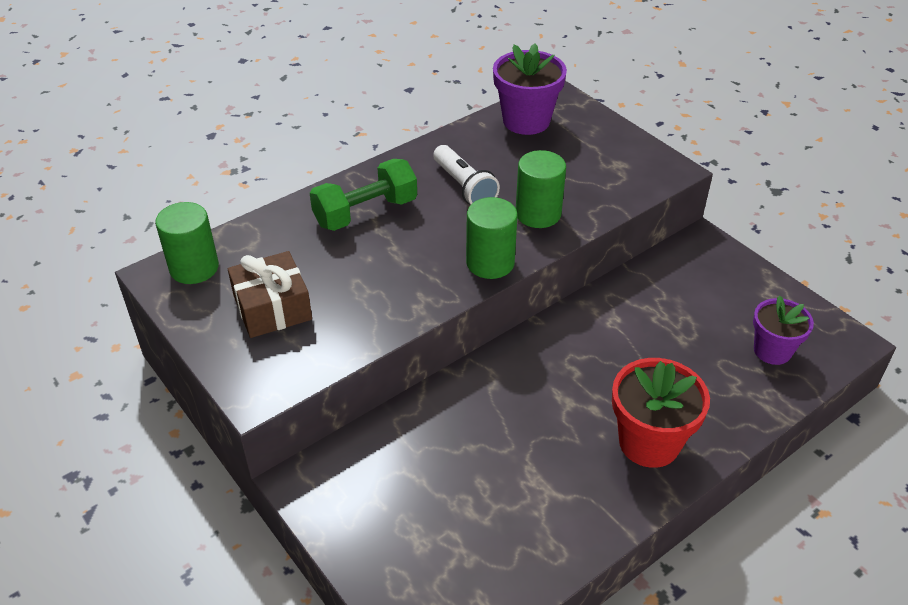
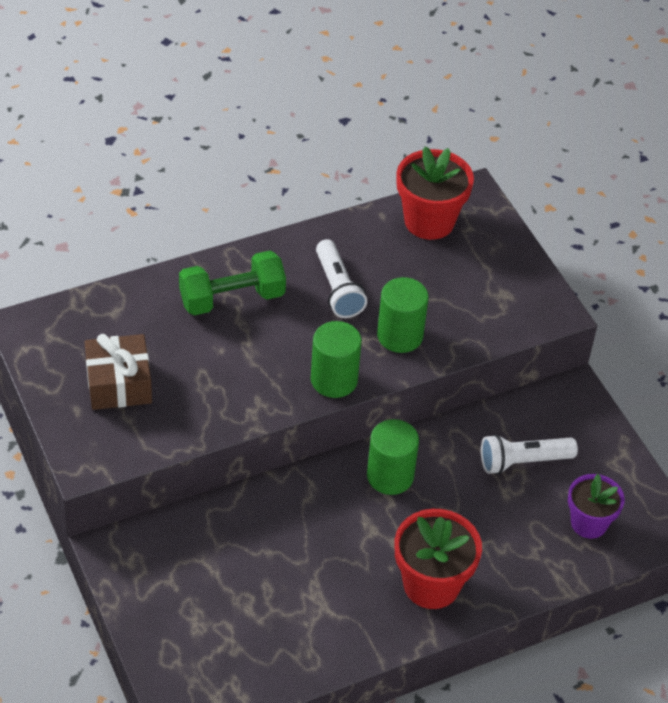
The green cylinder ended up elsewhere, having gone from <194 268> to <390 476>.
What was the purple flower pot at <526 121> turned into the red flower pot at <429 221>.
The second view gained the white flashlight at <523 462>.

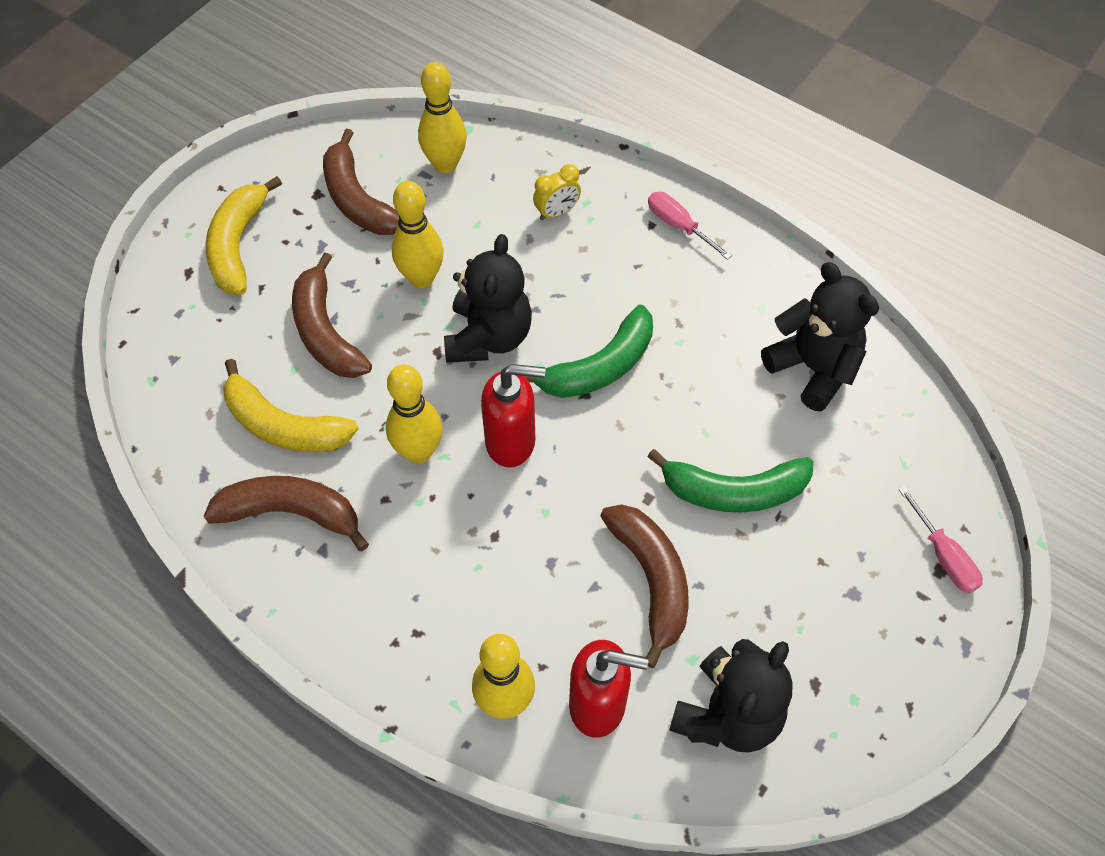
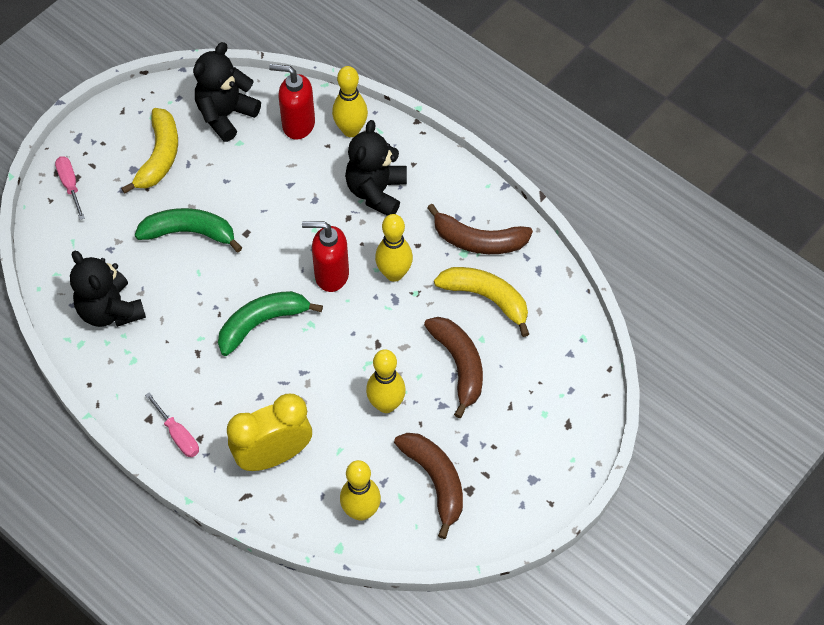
The yellow banana ended up elsewhere, having gone from <238 245> to <159 157>.
The black teddy bear ended up elsewhere, having gone from <488 337> to <376 191>.
The size of the yellow clock at <557 212> changed by a factor of 2.10.
The second view lost the brown banana at <651 580>.

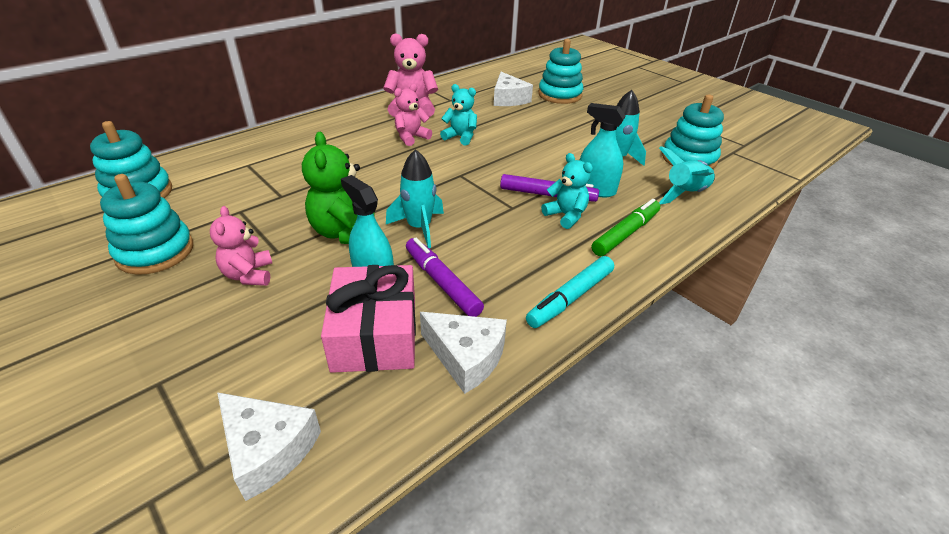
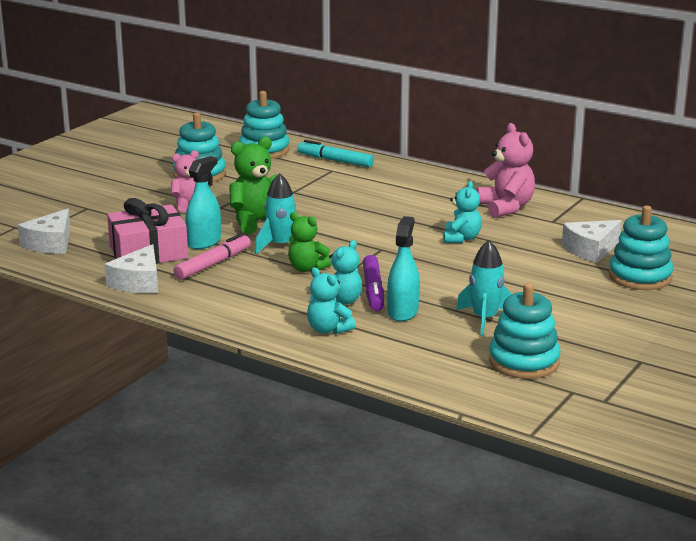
The second view lost the pink teddy bear at <411 137>.
What was the purple marker at <442 283> turned into the pink marker at <213 264>.
The turquoise marker ended up elsewhere, having gone from <570 298> to <335 161>.
Where the green marker stood at <625 233>, the turquoise teddy bear came to stand at <328 329>.
The second view lost the turquoise rocket at <685 194>.
The second view gained the green teddy bear at <307 268>.

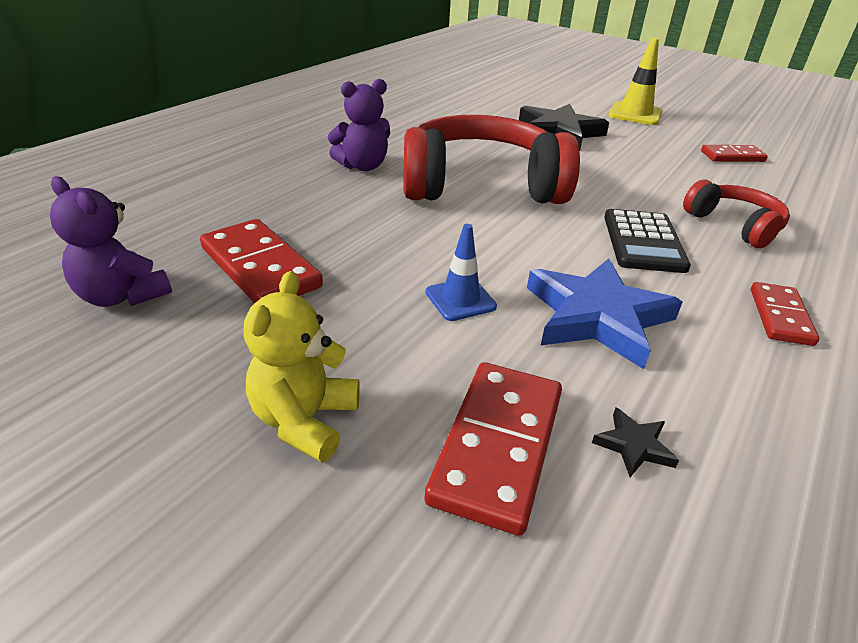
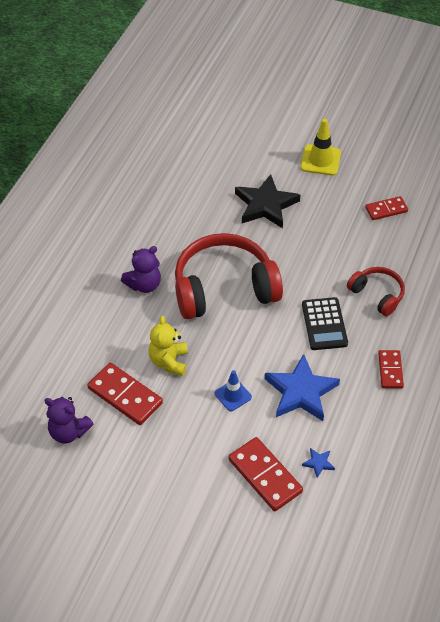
The yellow teddy bear ended up elsewhere, having gone from <305 420> to <169 361>.
The red domino at <497 446> ended up facing another way, 45 degrees counterclockwise from before.
What was the black star at <633 445> turned into the blue star at <318 463>.

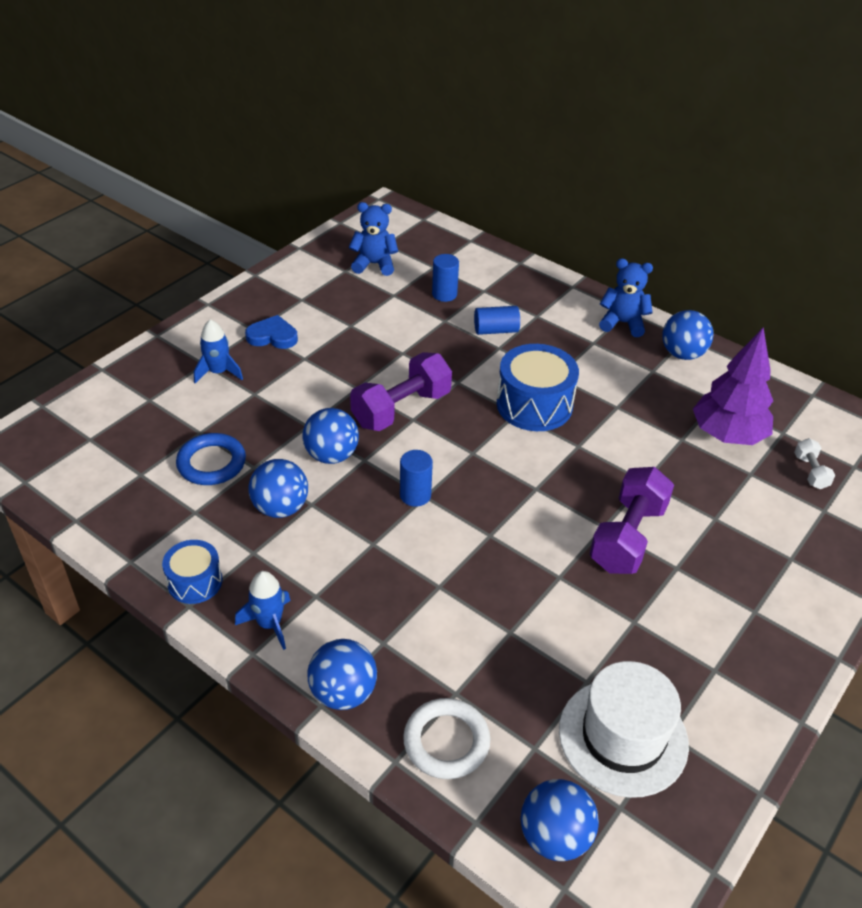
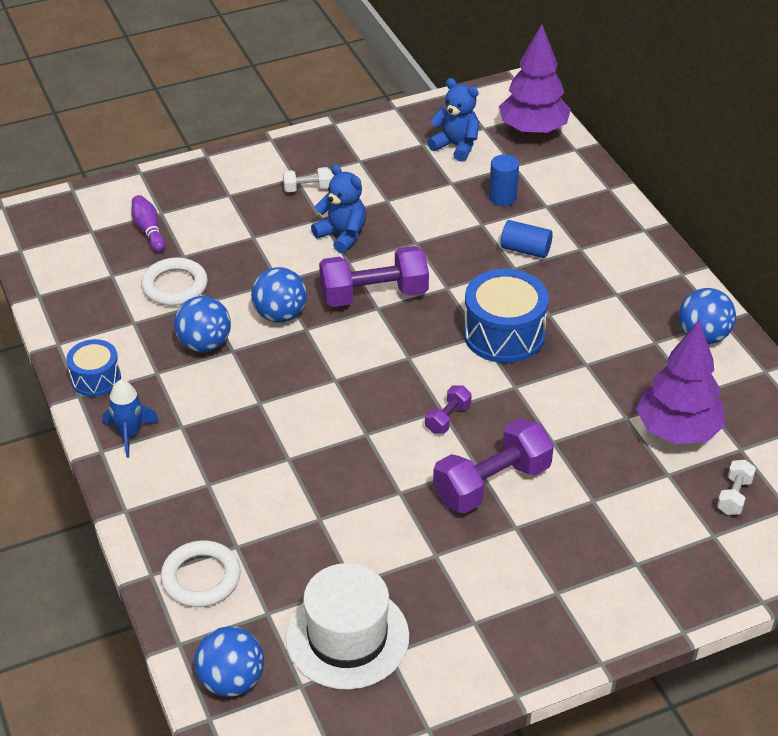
What was the blue ring at <211 463> turned into the white ring at <175 286>.
The second view lost the blue rocket at <218 372>.
Where the blue heart stood at <272 336>, the white dumbbell came to stand at <307 188>.
The second view lost the blue ball at <343 692>.
The second view lost the blue cylinder at <415 495>.
The blue teddy bear ended up elsewhere, having gone from <622 323> to <342 235>.
The second view gained the purple bowling pin at <149 230>.
The second view gained the purple dumbbell at <448 418>.
The second view gained the purple tree at <533 130>.

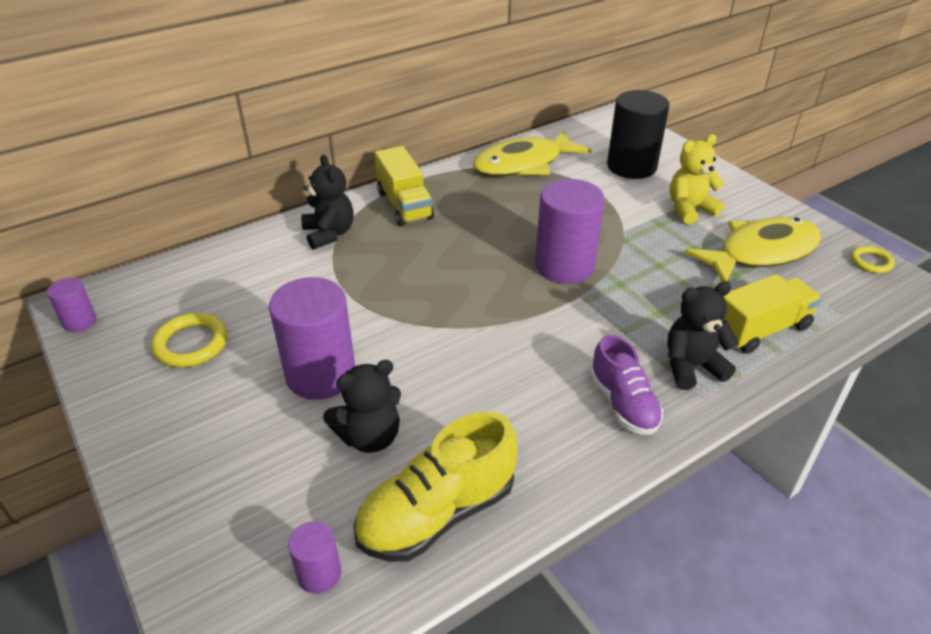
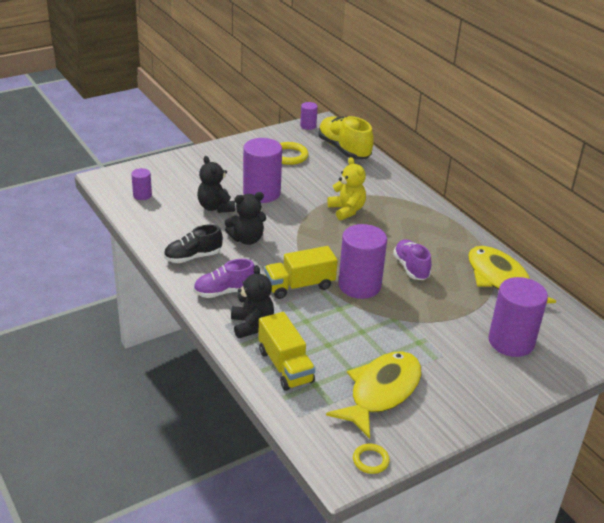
The black teddy bear ended up elsewhere, having gone from <329 234> to <247 239>.
The yellow shoe ended up elsewhere, having gone from <437 513> to <344 149>.
The yellow truck ended up elsewhere, having gone from <404 205> to <299 286>.
What was the black cylinder at <631 166> turned into the purple cylinder at <511 342>.
The yellow teddy bear ended up elsewhere, having gone from <689 209> to <347 210>.
The yellow fish at <761 252> ended up facing another way, 120 degrees counterclockwise from before.
The second view gained the black shoe at <193 257>.
The second view gained the purple shoe at <411 268>.

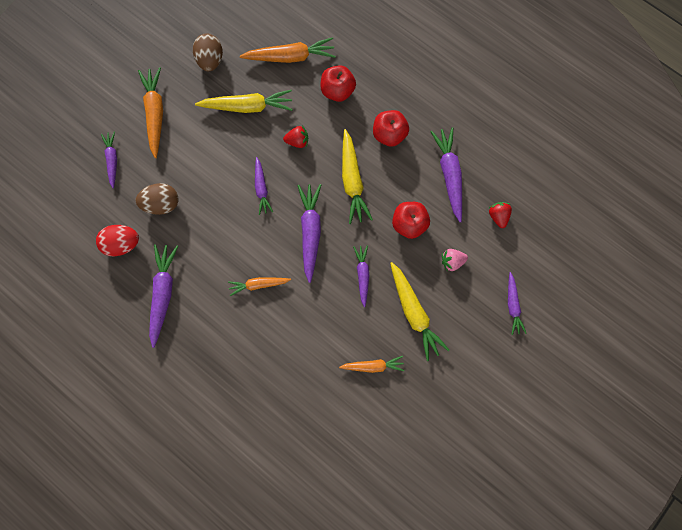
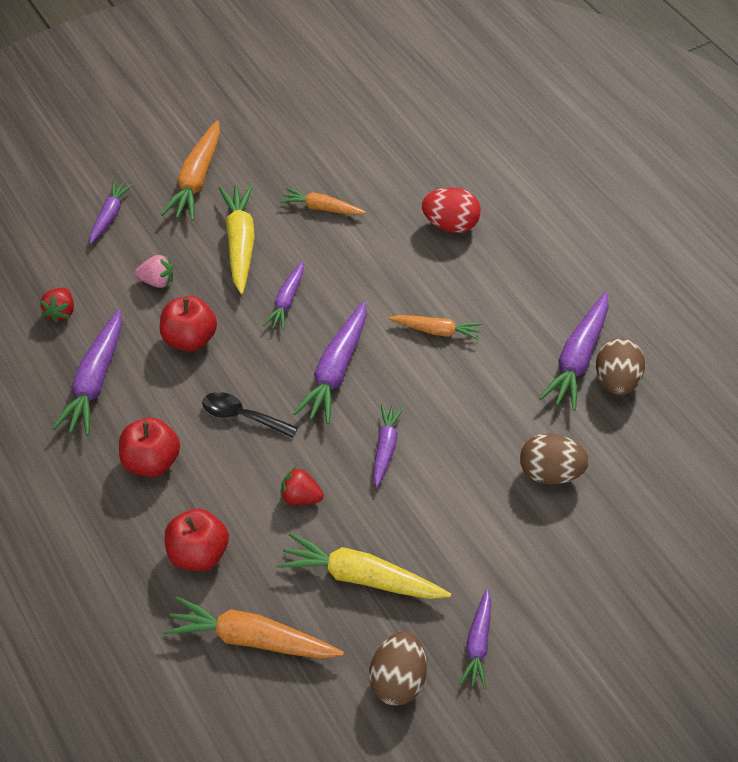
The red egg ended up elsewhere, having gone from <122 244> to <450 225>.
The purple carrot ended up elsewhere, having gone from <112 160> to <478 644>.
The orange carrot ended up elsewhere, having gone from <155 113> to <197 180>.
Where the yellow carrot stood at <352 181>, the black spoon came to stand at <242 416>.
The second view gained the brown egg at <616 382>.

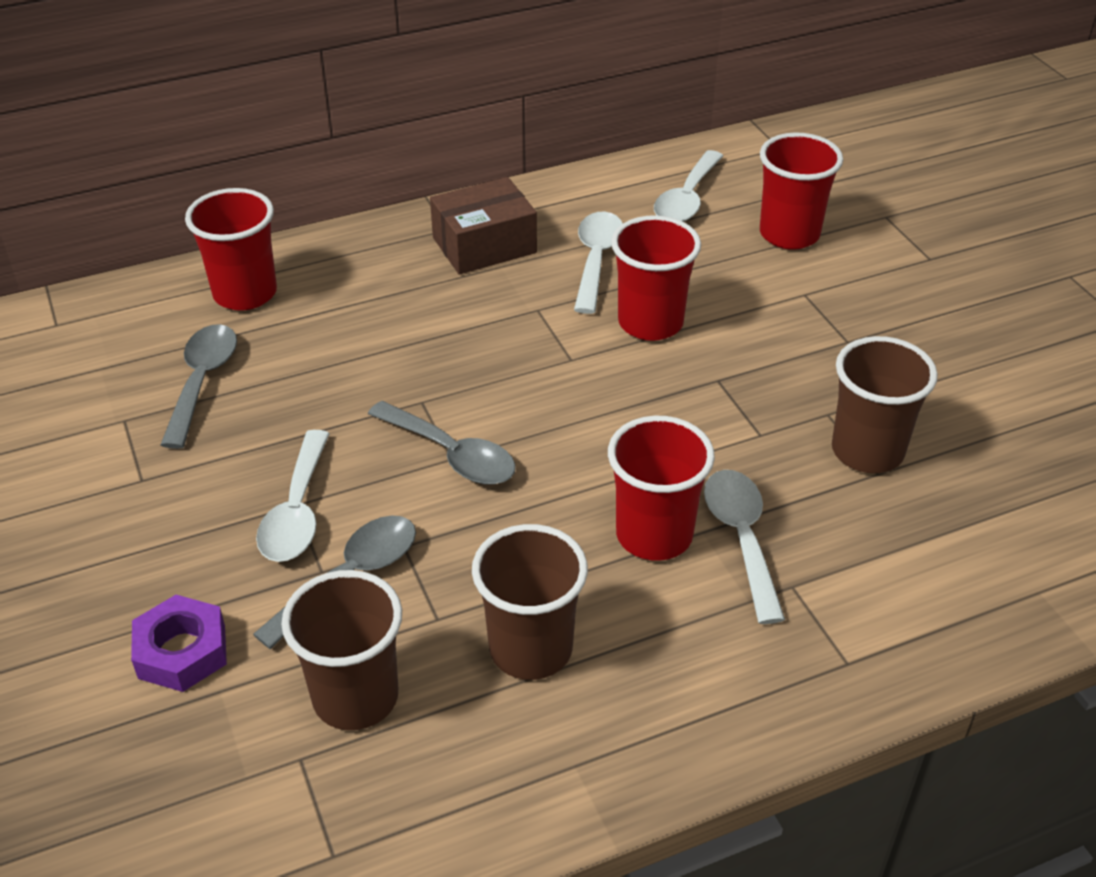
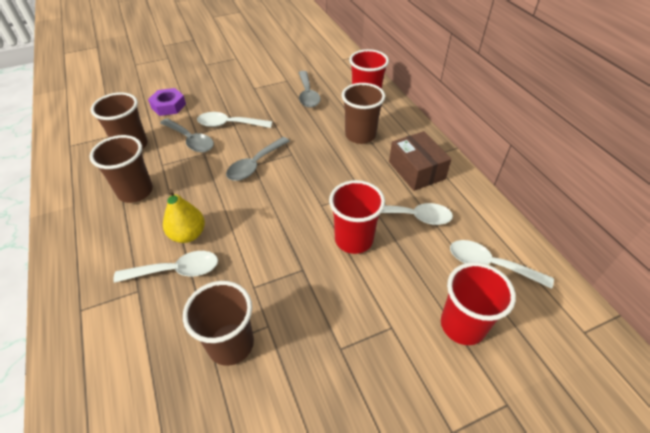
The grey spoon at <202 381> ended up facing another way, 75 degrees clockwise from before.
Where the red cup stood at <654 535>, the yellow pear came to stand at <188 234>.
The second view gained the brown cup at <360 135>.

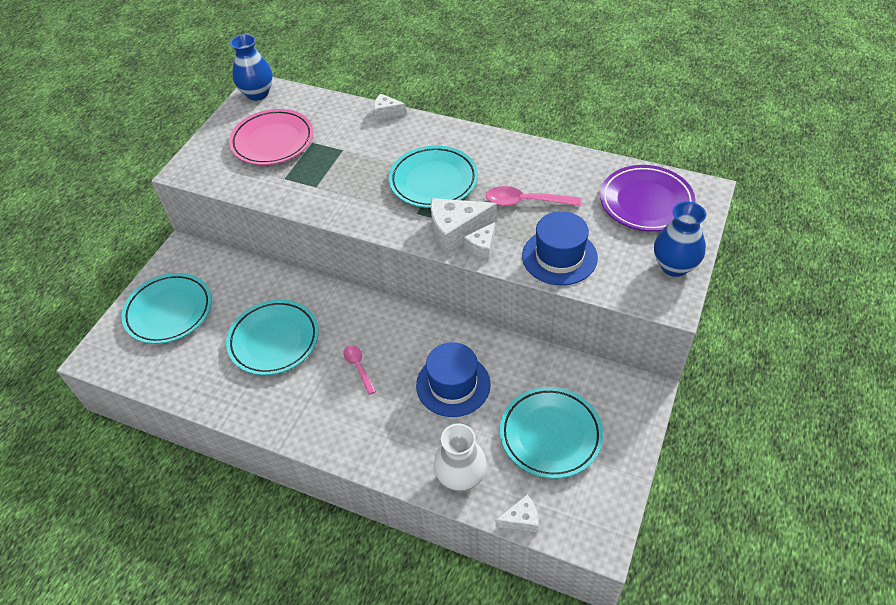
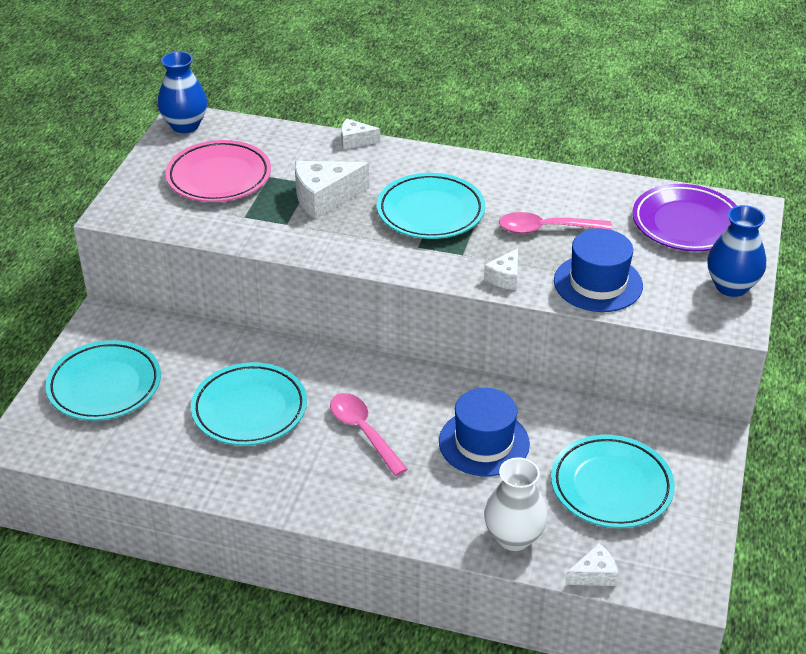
The size of the pink spoon at <358 367> changed by a factor of 1.58.
The white cheese ended up elsewhere, having gone from <456 231> to <324 198>.

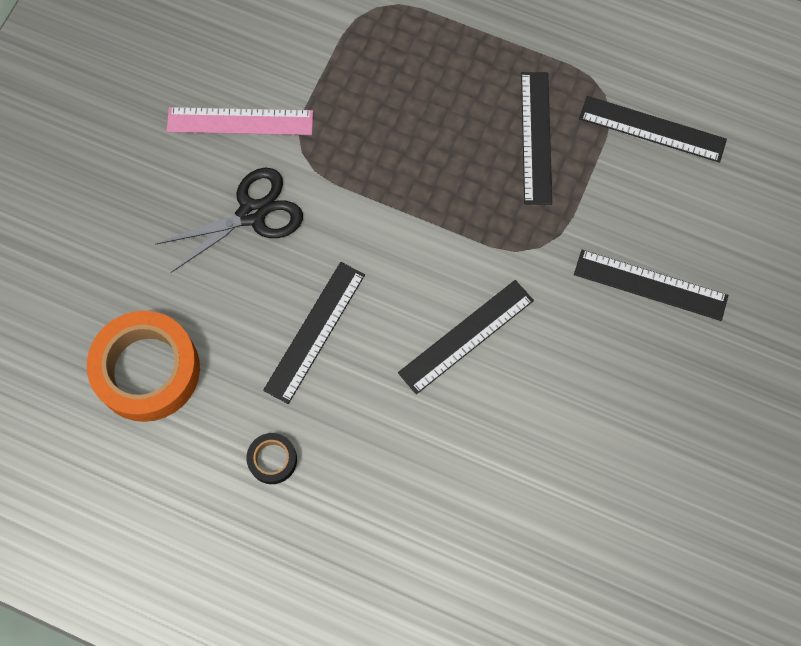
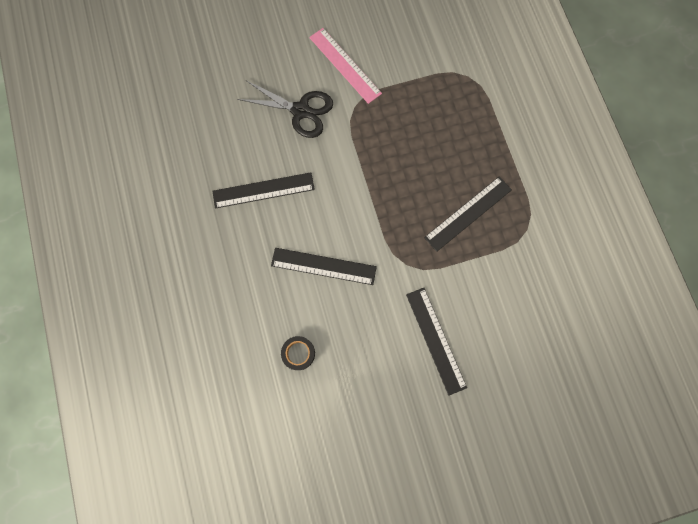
The second view lost the orange tape at <147 370>.
The black tape ended up elsewhere, having gone from <272 460> to <298 353>.
The second view lost the black ruler at <652 129>.

